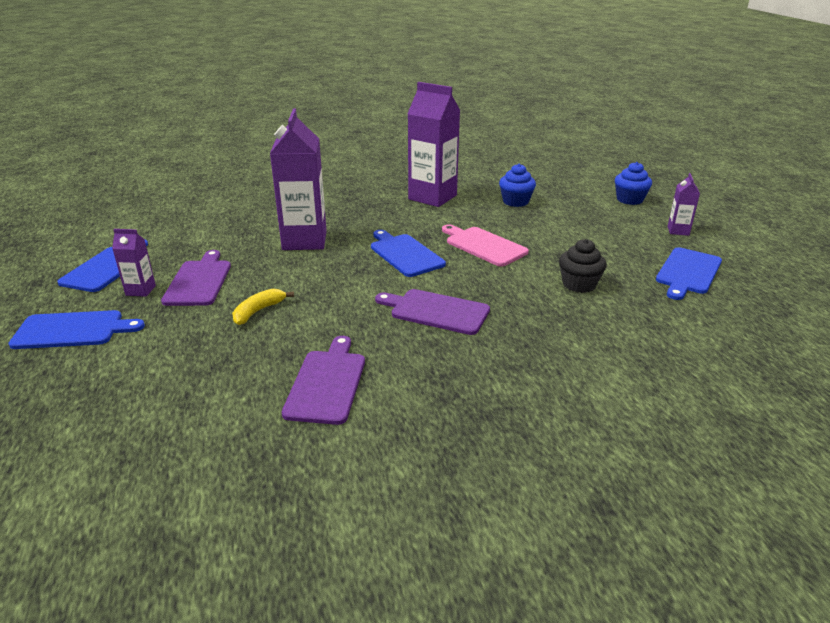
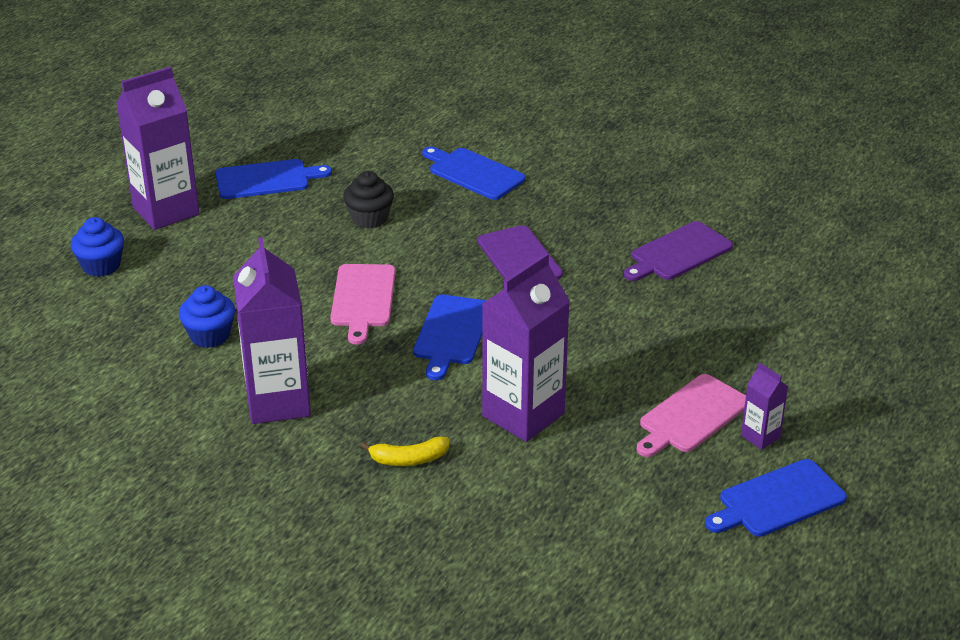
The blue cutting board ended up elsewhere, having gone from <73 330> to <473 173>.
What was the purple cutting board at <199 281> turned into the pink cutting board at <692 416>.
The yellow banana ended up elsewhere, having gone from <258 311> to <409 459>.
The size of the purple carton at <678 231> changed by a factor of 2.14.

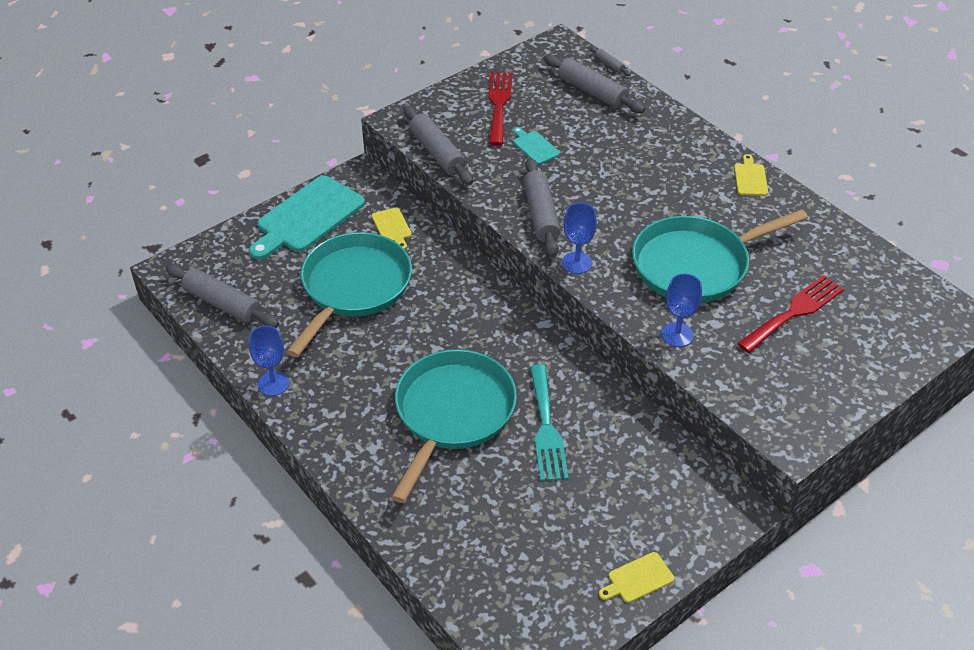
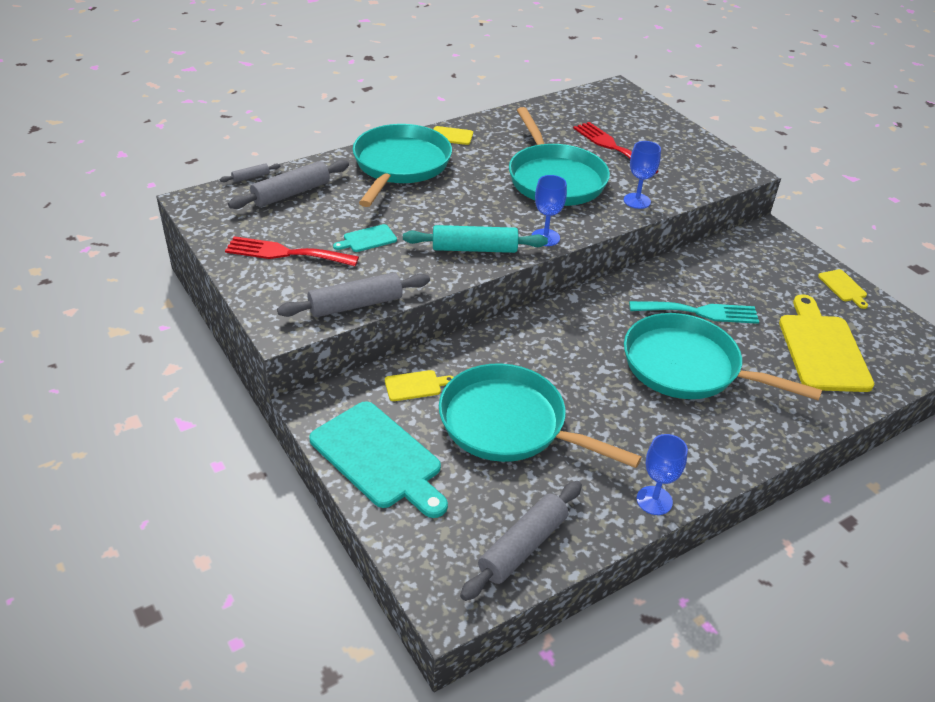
What was the grey rolling pin at <541 215> turned into the turquoise rolling pin at <474 249>.
The second view gained the turquoise pan at <400 165>.
The second view gained the yellow cutting board at <822 349>.

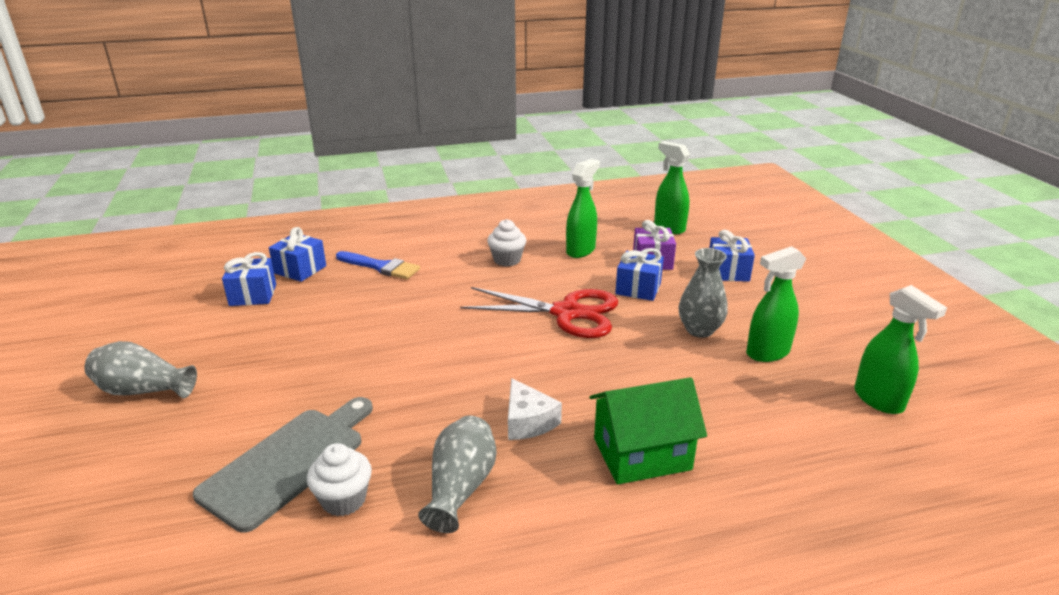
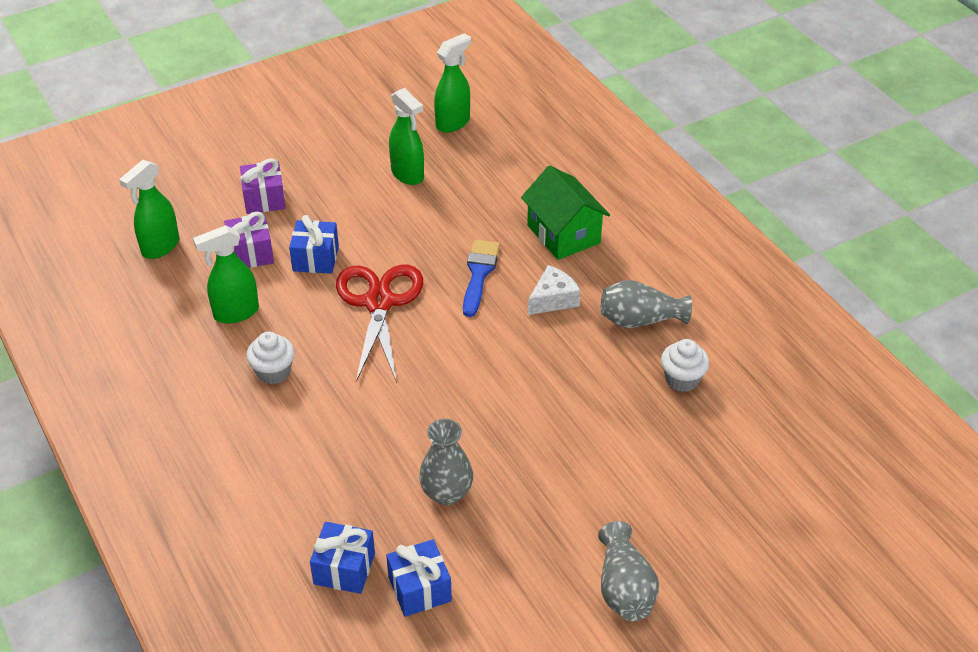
The second view lost the grey cutting board at <289 462>.
The blue brush ended up elsewhere, having gone from <381 267> to <479 274>.
The green spray bottle at <581 250> ended up facing another way, 45 degrees counterclockwise from before.
The grey vase ended up elsewhere, having gone from <699 330> to <446 493>.
What was the blue gift at <728 272> turned into the purple gift at <264 199>.

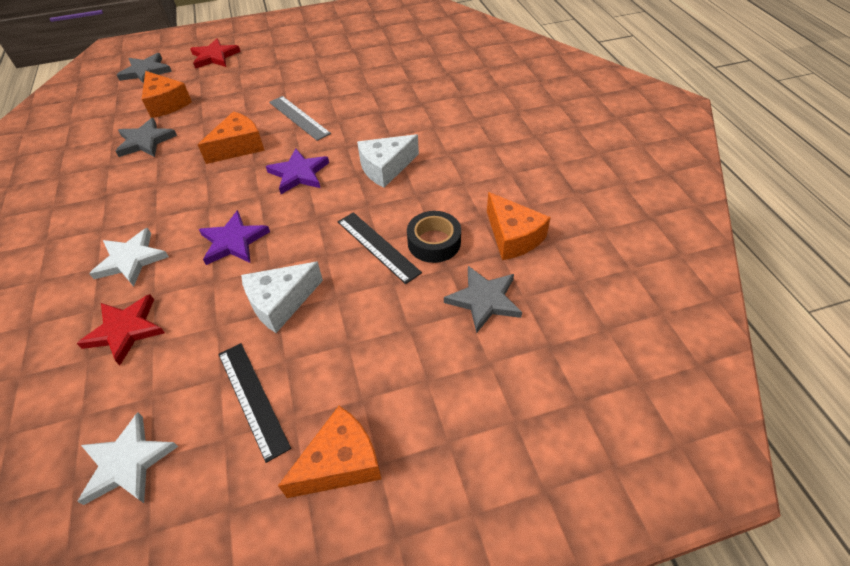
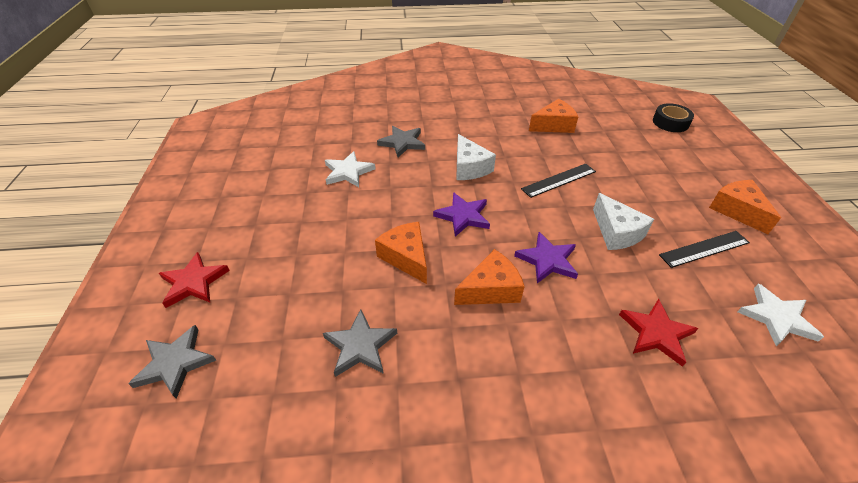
The white star ended up elsewhere, having gone from <131 260> to <348 172>.
The orange cheese ended up elsewhere, having gone from <166 103> to <490 289>.
The second view lost the grey ruler at <299 117>.
The black tape ended up elsewhere, having gone from <434 242> to <670 122>.
The grey star ended up elsewhere, having gone from <484 300> to <402 143>.

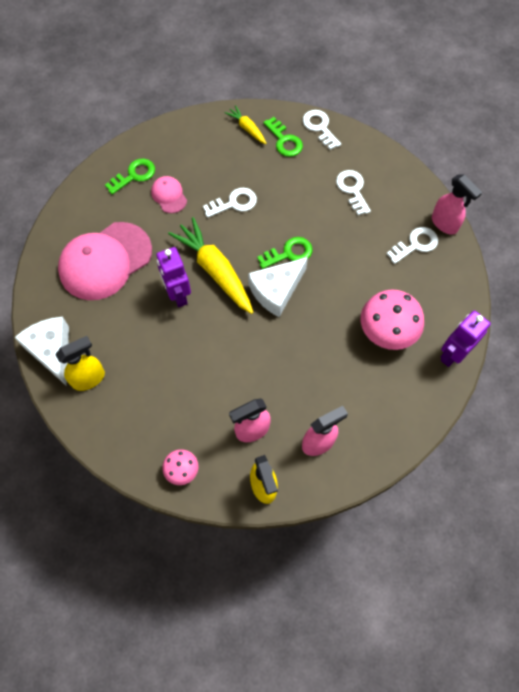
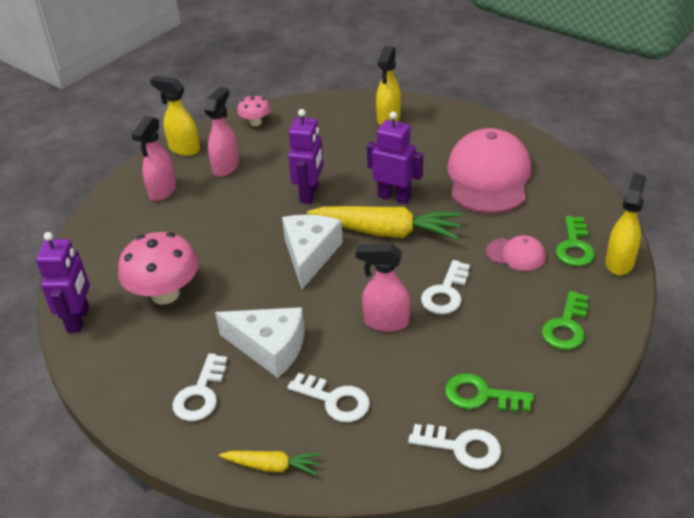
The white cheese ended up elsewhere, having gone from <51 351> to <270 347>.
The yellow carrot ended up elsewhere, having gone from <247 129> to <272 466>.
The green key ended up elsewhere, having gone from <289 253> to <566 326>.
The pink spray bottle ended up elsewhere, having gone from <444 224> to <385 322>.
The second view gained the purple robot at <310 194>.
The second view gained the yellow spray bottle at <619 262>.

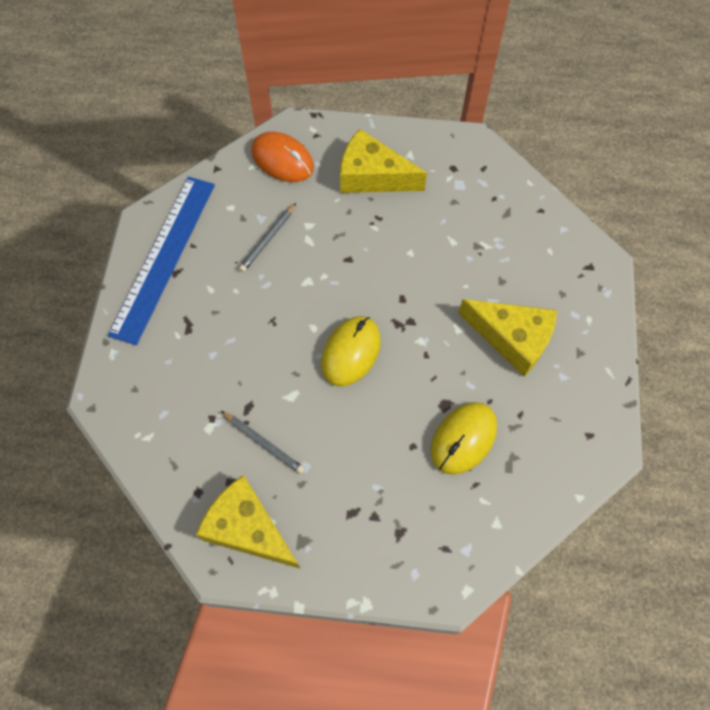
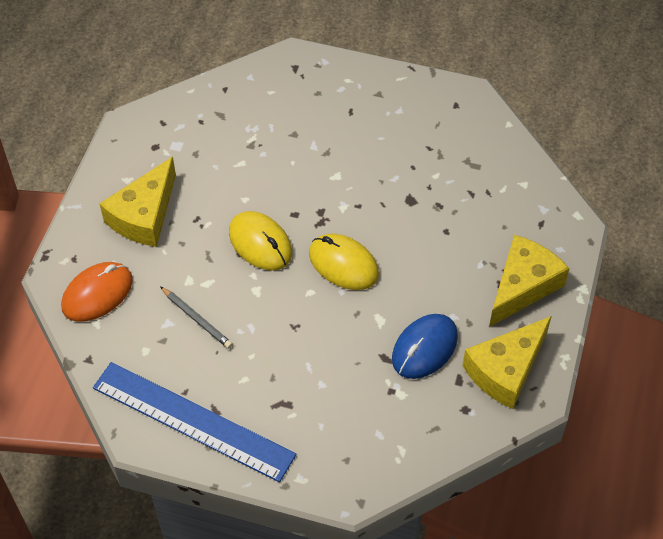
Where the grey pencil stood at <264 443>, the blue mouse came to stand at <424 348>.
The yellow mouse ended up elsewhere, having gone from <463 439> to <260 243>.
The yellow cheese ended up elsewhere, having gone from <512 338> to <522 286>.

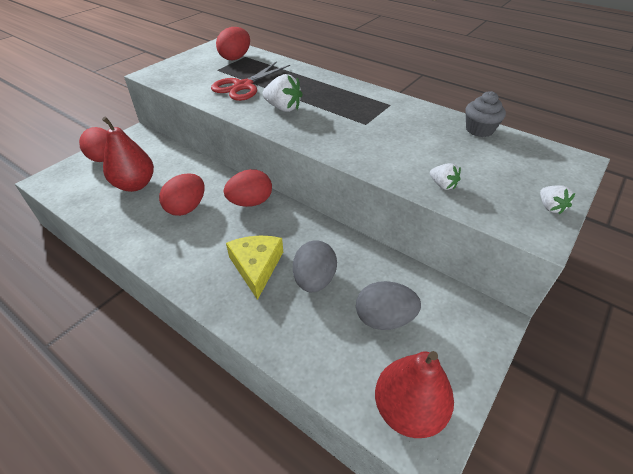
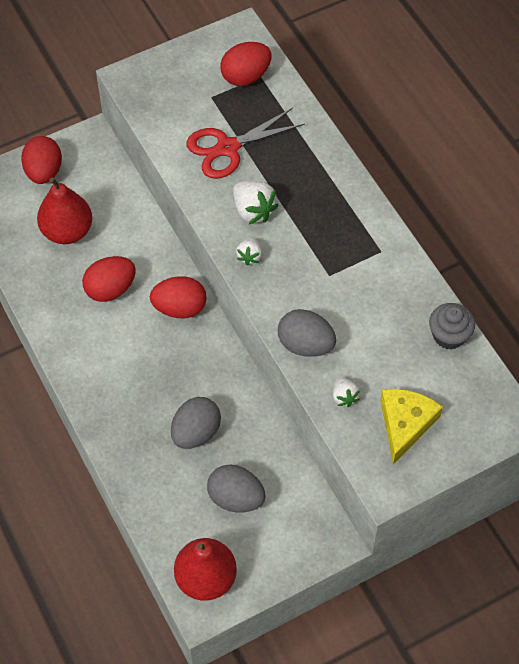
The yellow cheese ended up elsewhere, having gone from <256 266> to <405 424>.
The white strawberry ended up elsewhere, having gone from <550 207> to <249 256>.
The second view gained the grey egg at <305 345>.

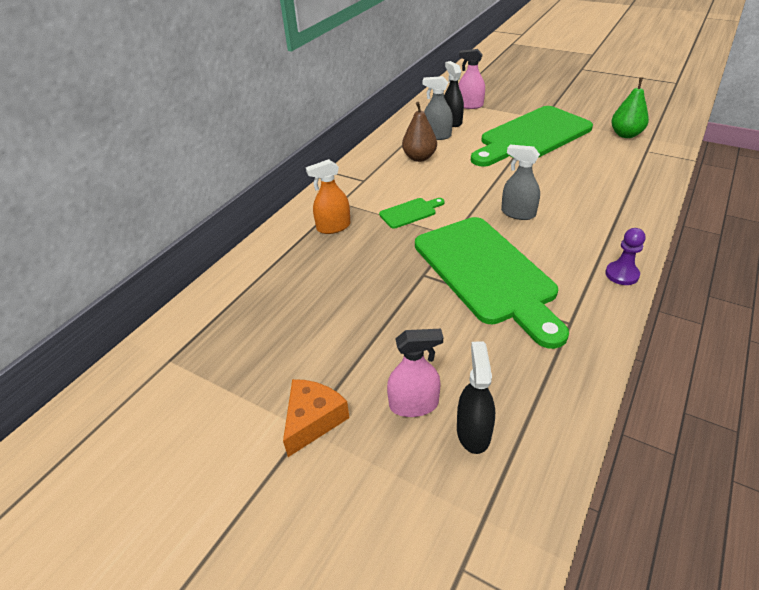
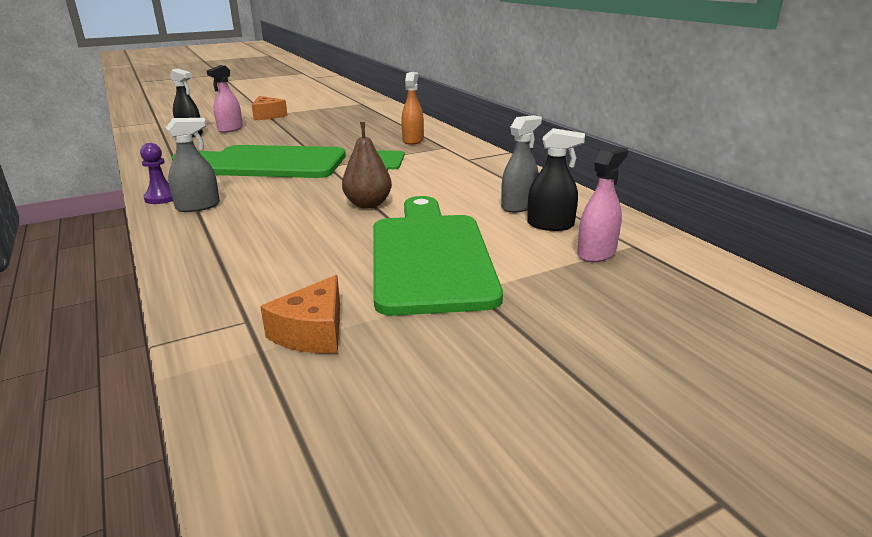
The brown pear ended up elsewhere, having gone from <419 157> to <368 204>.
The grey spray bottle ended up elsewhere, having gone from <518 213> to <198 206>.
Where the green pear stood at <625 134>, the orange cheese came to stand at <312 332>.

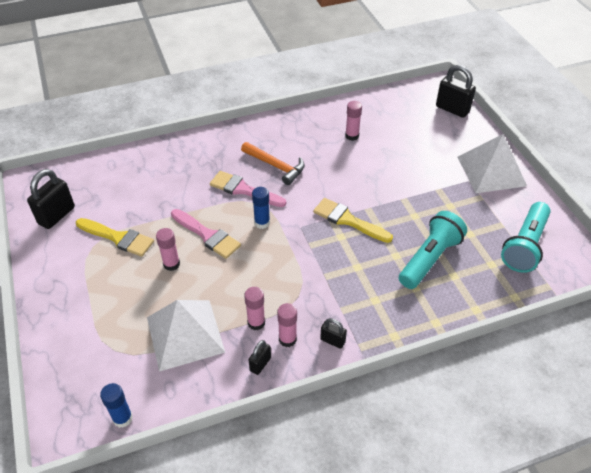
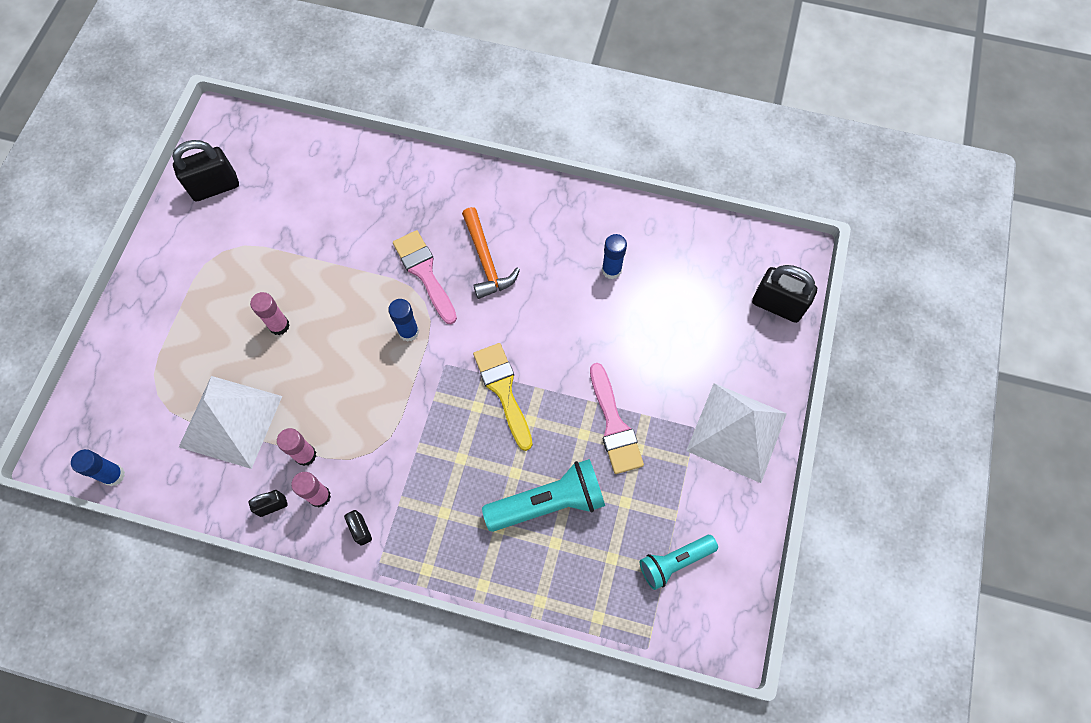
The second view lost the yellow brush at <118 238>.
The pink brush ended up elsewhere, having gone from <207 235> to <614 425>.
What was the pink glue stick at <352 136> turned into the blue glue stick at <611 270>.
The black padlock at <452 109> ended up facing another way, 45 degrees counterclockwise from before.
The size of the turquoise flashlight at <524 246> changed by a factor of 0.65.

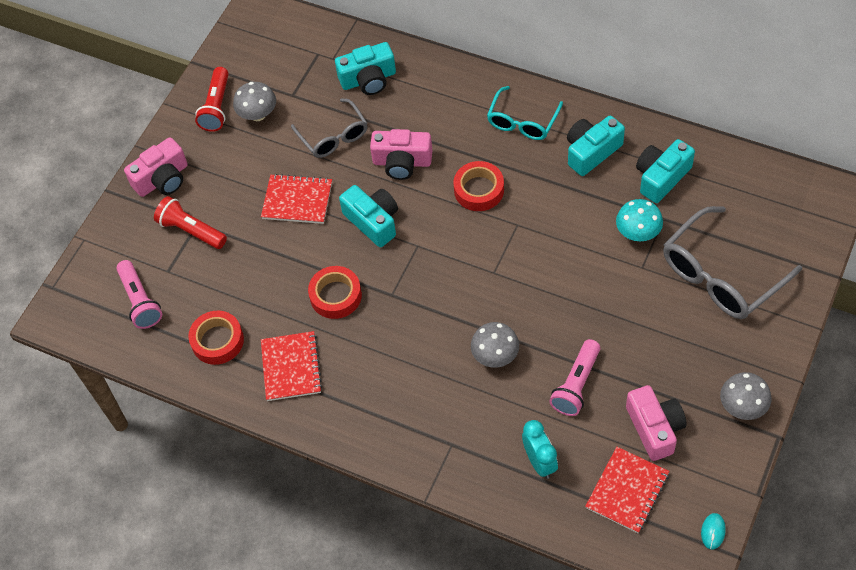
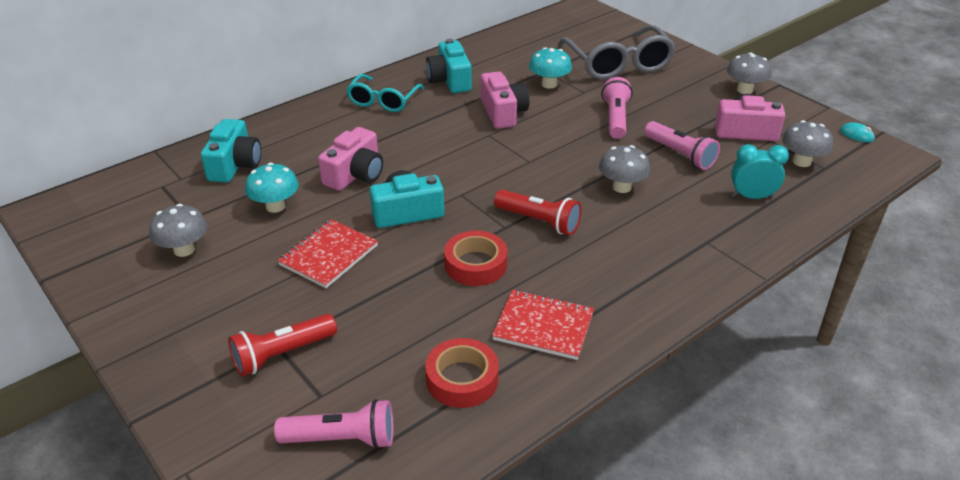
The pink camera ended up elsewhere, having gone from <162 179> to <503 113>.
The red flashlight ended up elsewhere, having gone from <217 107> to <539 221>.
Where the grey glasses stood at <333 136>, the turquoise mushroom came to stand at <275 206>.
The second view lost the red tape at <479 190>.
The turquoise glasses at <522 121> ended up facing another way, 60 degrees clockwise from before.
Where the red notebook stood at <627 491>, the grey mushroom came to stand at <801 161>.
The second view lost the turquoise camera at <661 177>.
The second view gained the pink flashlight at <615 118>.

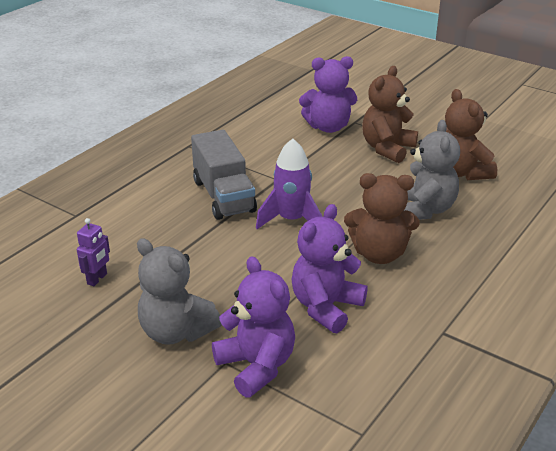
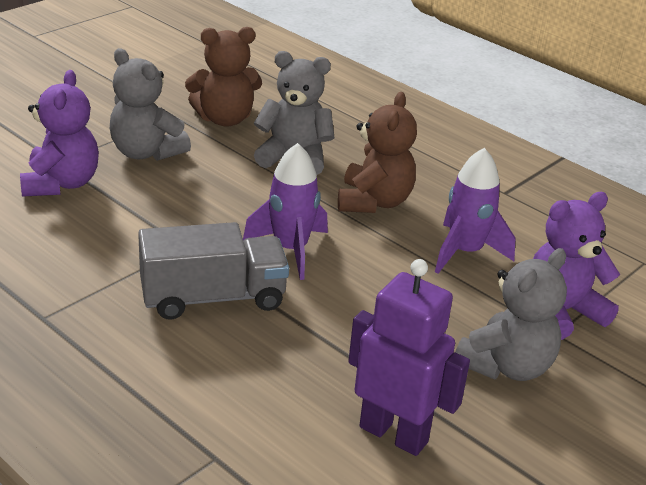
The size of the purple robot at <97 279> changed by a factor of 2.00.
Where the purple teddy bear stood at <326 307>, the purple rocket came to stand at <465 252>.
What was the brown teddy bear at <387 149> turned into the grey teddy bear at <146 152>.

